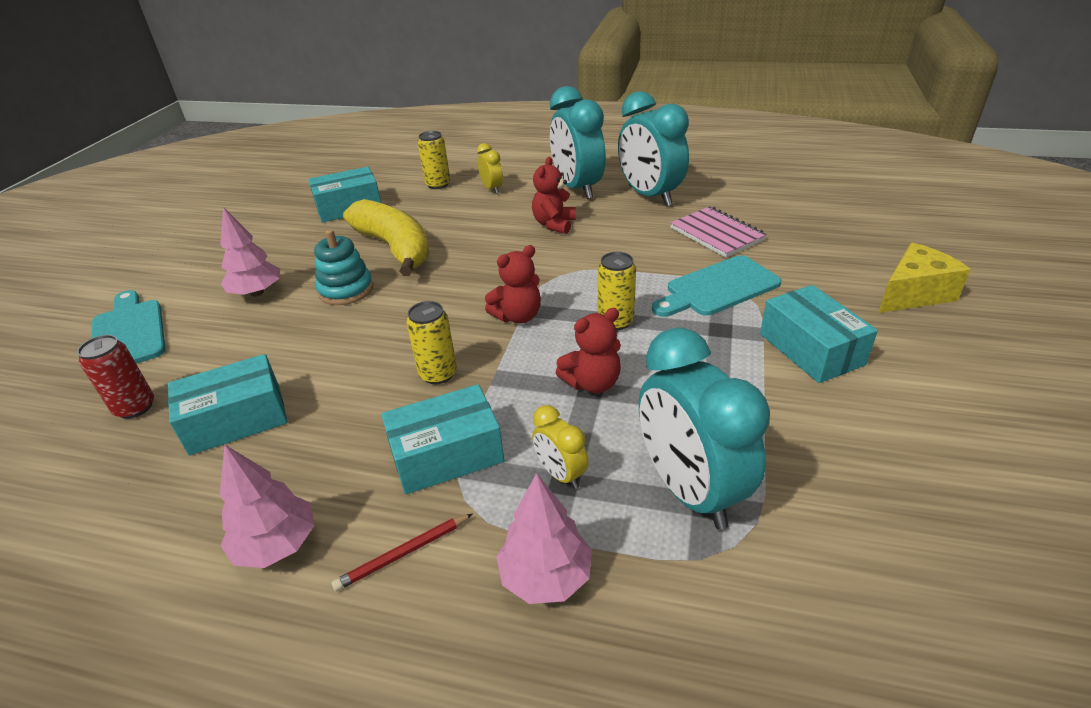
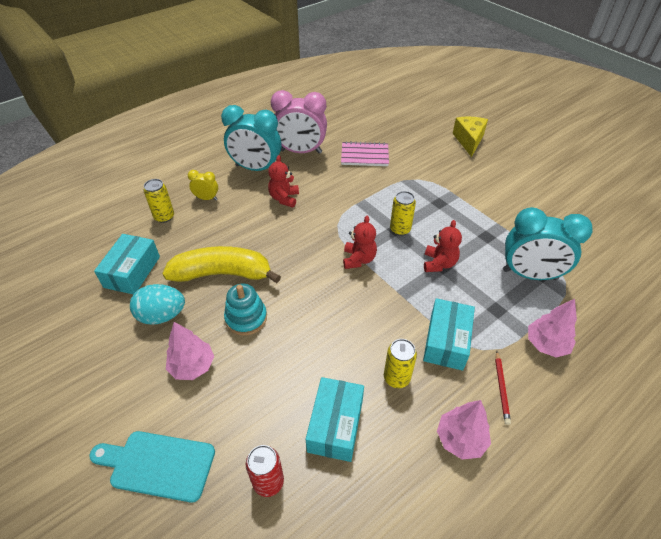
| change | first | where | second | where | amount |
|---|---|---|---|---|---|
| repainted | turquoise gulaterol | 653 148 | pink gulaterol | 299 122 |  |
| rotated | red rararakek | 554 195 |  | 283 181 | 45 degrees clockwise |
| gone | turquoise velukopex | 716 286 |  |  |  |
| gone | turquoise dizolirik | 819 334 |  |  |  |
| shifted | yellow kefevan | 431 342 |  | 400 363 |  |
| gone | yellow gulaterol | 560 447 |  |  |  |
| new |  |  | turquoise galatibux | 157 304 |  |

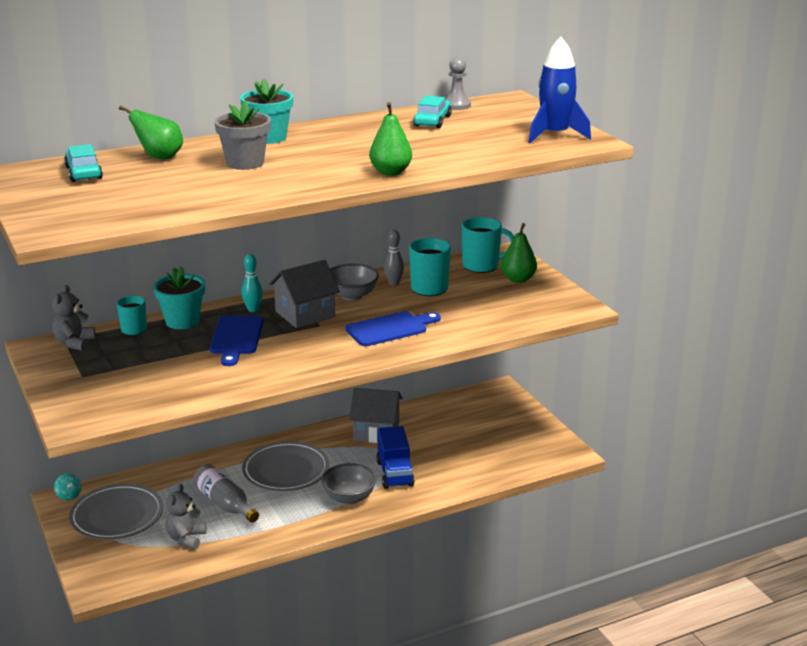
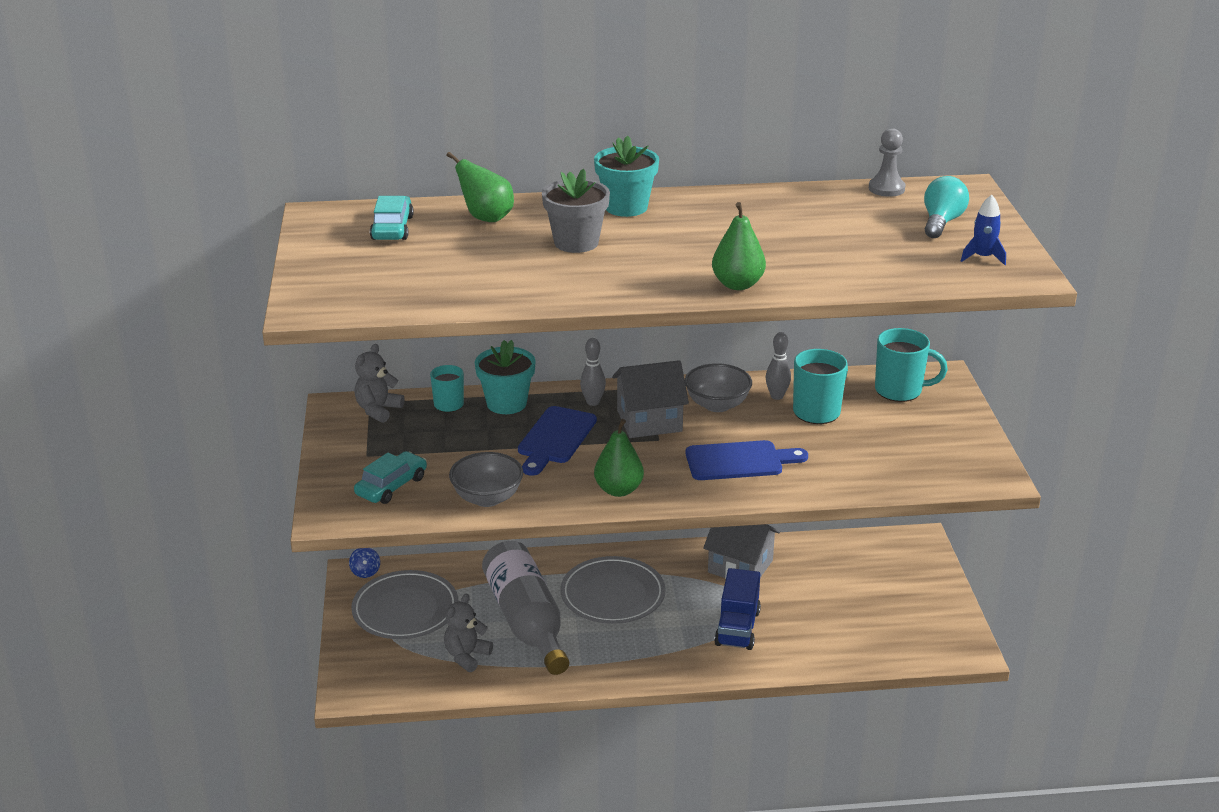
| change | first | where | second | where | amount |
|---|---|---|---|---|---|
| scaled | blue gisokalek | 559 90 |  | 983 230 | x0.53 |
| shifted | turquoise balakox | 432 112 |  | 390 477 |  |
| shifted | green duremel | 519 253 |  | 619 458 |  |
| repainted | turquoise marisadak | 252 283 | grey marisadak | 593 372 |  |
| shifted | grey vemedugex | 349 484 |  | 486 479 |  |
| scaled | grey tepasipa | 226 493 |  | 525 608 | x1.59 |
| repainted | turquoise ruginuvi | 68 486 | blue ruginuvi | 364 563 |  |
| new |  |  | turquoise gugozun | 946 207 |  |

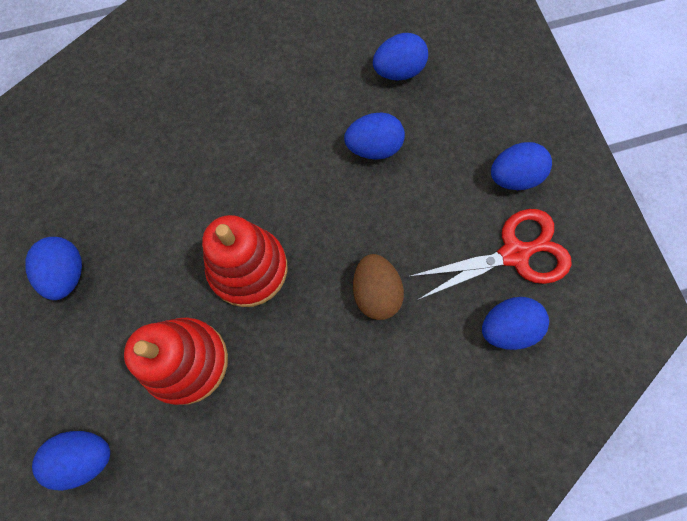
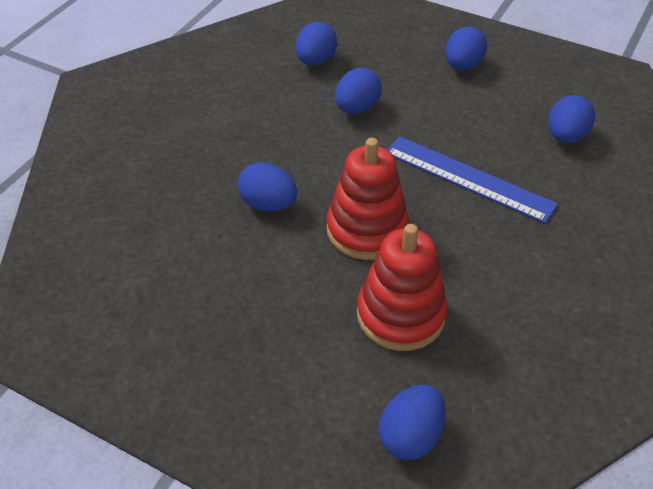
| change | first | where | second | where | amount |
|---|---|---|---|---|---|
| gone | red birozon | 490 254 |  |  |  |
| shifted | blue galatibux | 53 268 |  | 267 187 |  |
| swapped | brown galatibux | 378 287 | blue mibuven | 472 179 |  |

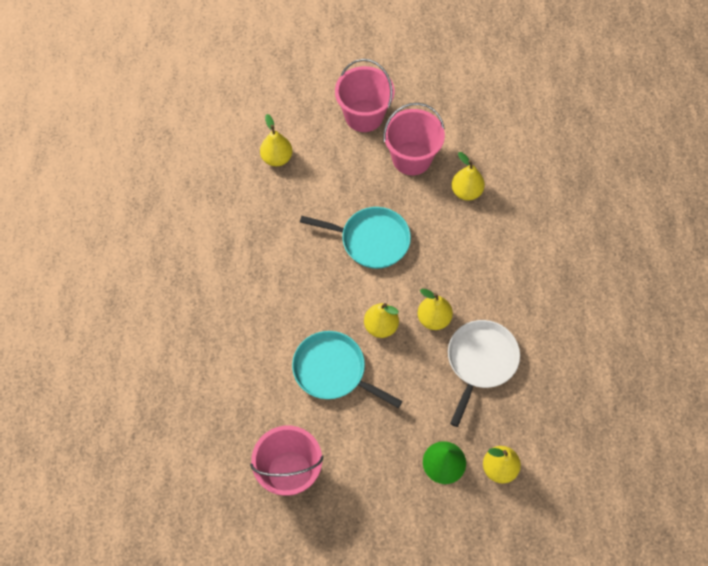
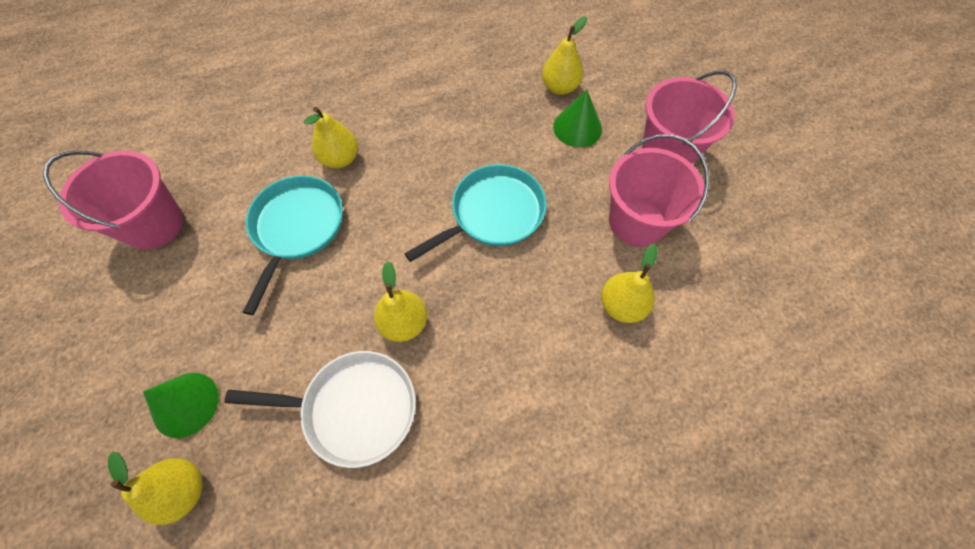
| change | first | where | second | where | amount |
|---|---|---|---|---|---|
| rotated | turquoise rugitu | 355 238 |  | 475 213 | 120 degrees counterclockwise |
| shifted | yellow duremel | 381 320 |  | 331 137 |  |
| new |  |  | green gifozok | 577 118 |  |

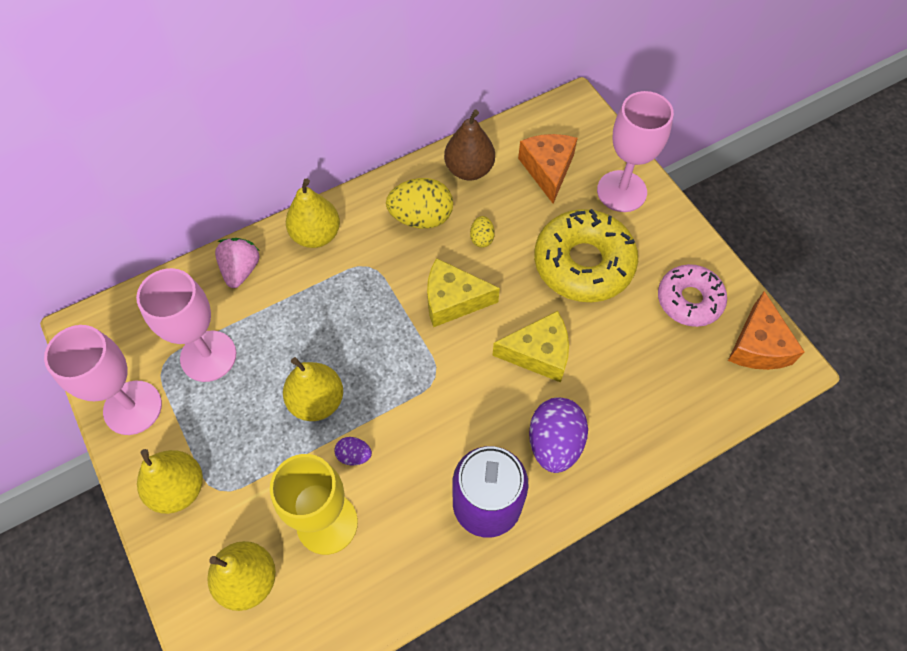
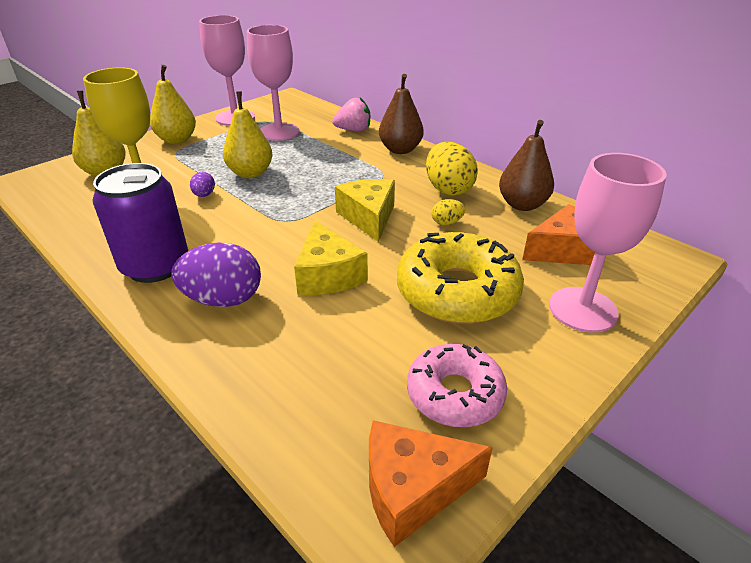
| change | first | where | second | where | amount |
|---|---|---|---|---|---|
| repainted | yellow duremel | 313 213 | brown duremel | 401 114 |  |

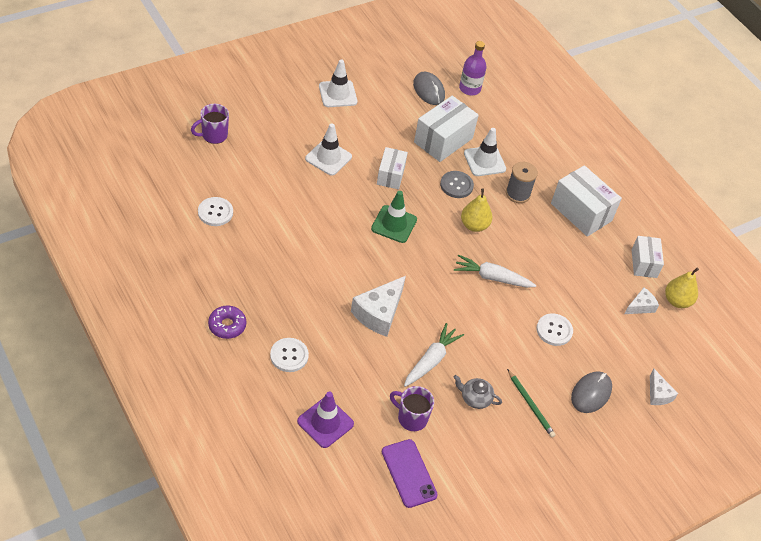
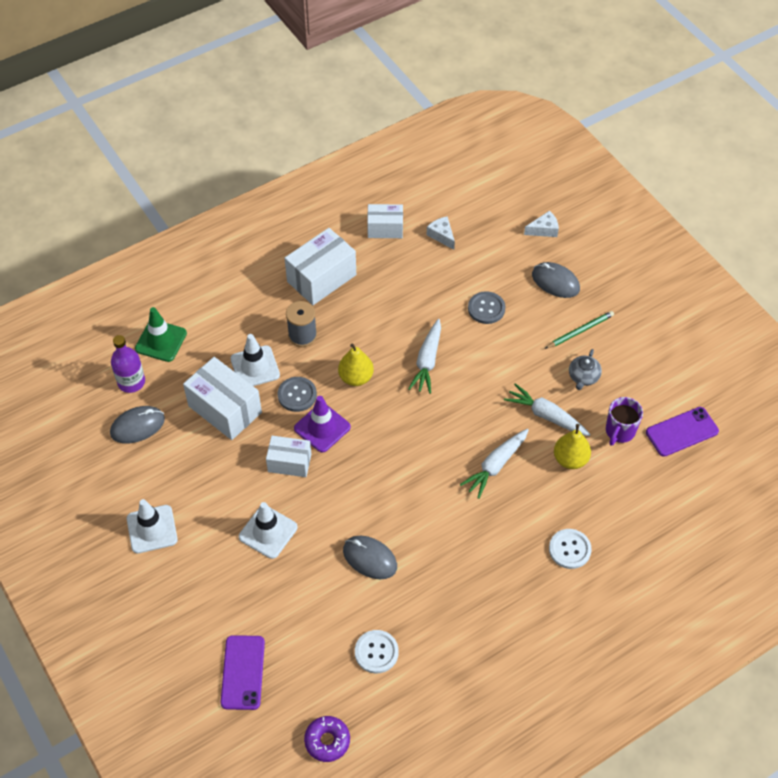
| change | first | where | second | where | amount |
|---|---|---|---|---|---|
| swapped | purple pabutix | 210 124 | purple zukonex | 242 672 |  |
| shifted | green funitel | 394 217 |  | 161 334 |  |
| shifted | yellow duremel | 682 288 |  | 572 446 |  |
| swapped | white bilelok | 378 306 | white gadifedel | 494 464 |  |
| shifted | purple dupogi | 227 322 |  | 327 739 |  |
| repainted | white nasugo | 554 329 | grey nasugo | 486 307 |  |
| shifted | purple funitel | 325 420 |  | 322 424 |  |
| new |  |  | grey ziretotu | 370 557 |  |

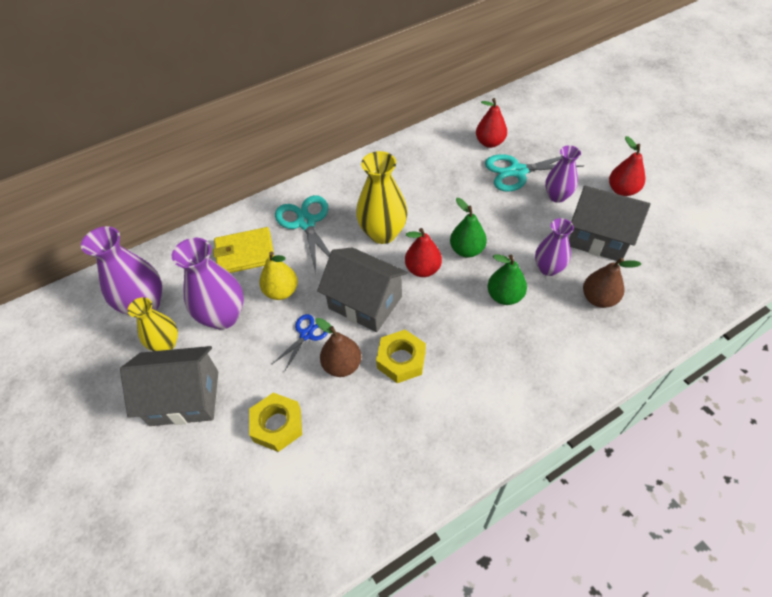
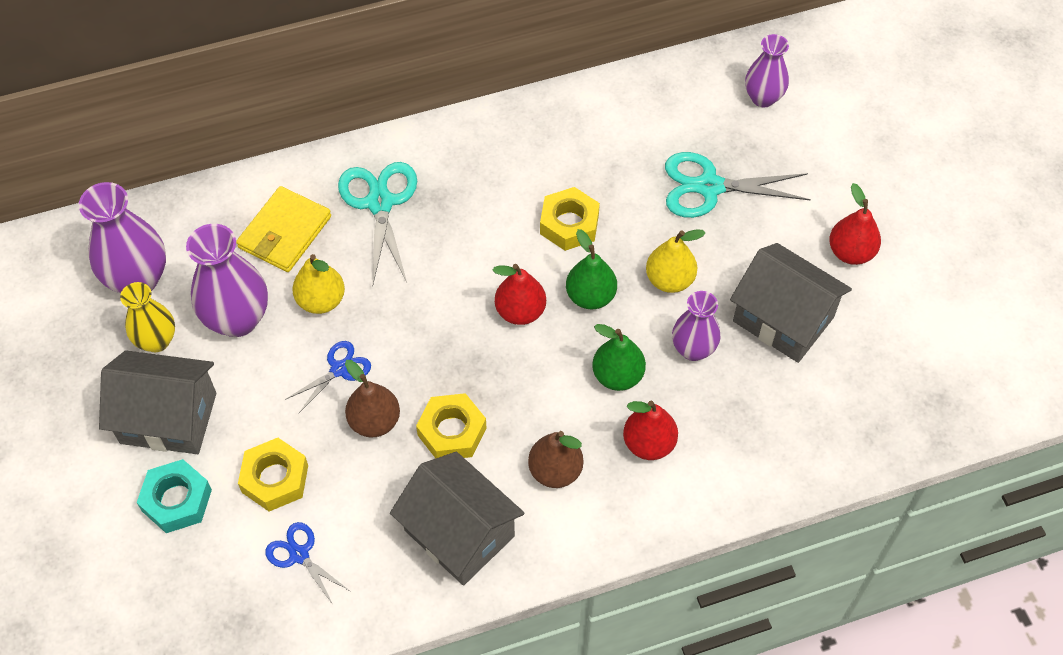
| change | first | where | second | where | amount |
|---|---|---|---|---|---|
| shifted | red duremel | 491 123 |  | 650 430 |  |
| shifted | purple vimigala | 563 174 |  | 767 70 |  |
| gone | yellow vimigala | 382 197 |  |  |  |
| rotated | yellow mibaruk | 243 250 |  | 283 229 | 60 degrees counterclockwise |
| shifted | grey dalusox | 362 289 |  | 457 519 |  |
| shifted | brown duremel | 612 283 |  | 555 459 |  |
| new |  |  | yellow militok | 570 219 |  |
| new |  |  | yellow duremel | 676 261 |  |
| new |  |  | turquoise militok | 174 496 |  |
| new |  |  | blue birozon | 307 563 |  |

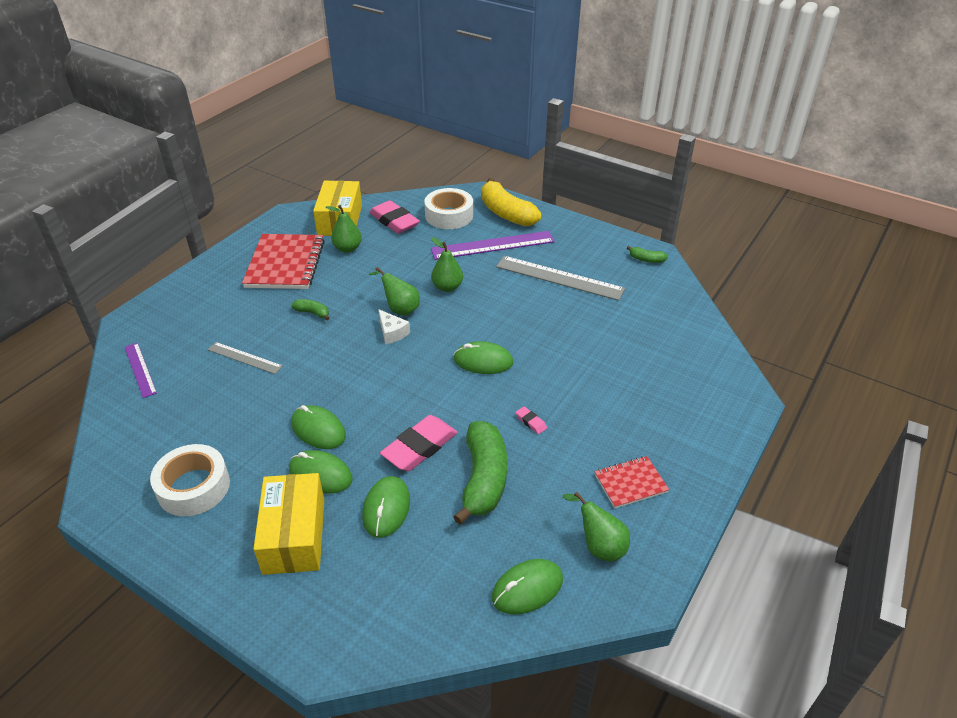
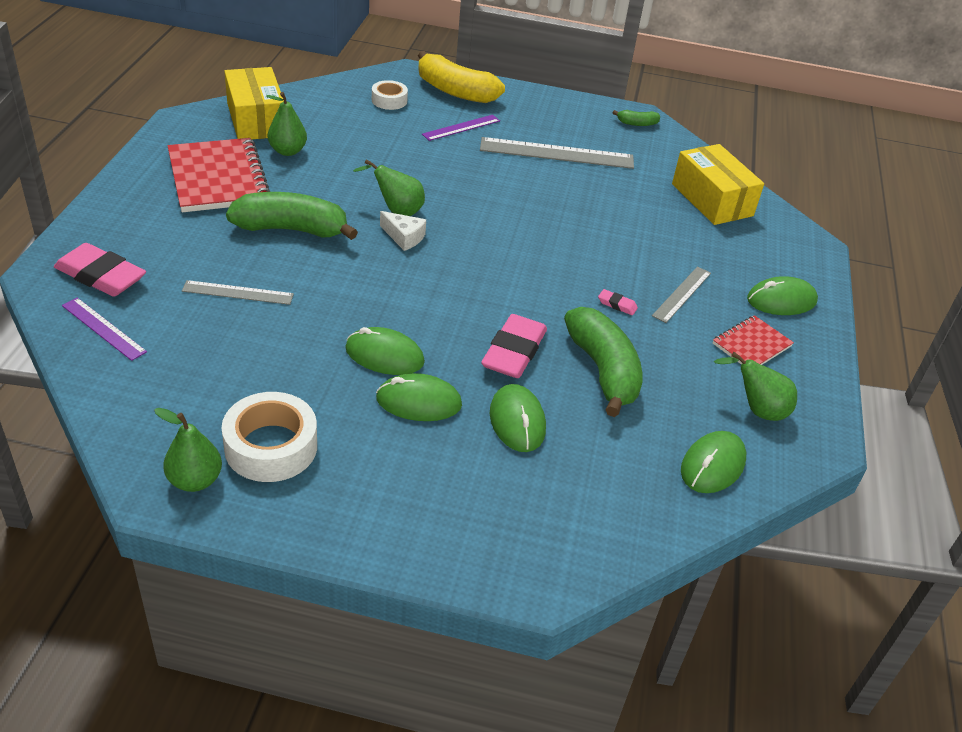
| change | first | where | second | where | amount |
|---|---|---|---|---|---|
| scaled | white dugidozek | 448 208 |  | 390 95 | x0.59 |
| shifted | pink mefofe | 394 217 |  | 100 270 |  |
| scaled | purple mibuven | 493 245 |  | 461 128 | x0.57 |
| shifted | green duremel | 447 264 |  | 188 450 |  |
| scaled | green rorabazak | 310 309 |  | 292 216 | x2.22 |
| shifted | green ziretotu | 483 357 |  | 782 295 |  |
| shifted | yellow dizolirik | 288 524 |  | 718 184 |  |
| new |  |  | grey mibuven | 681 295 |  |

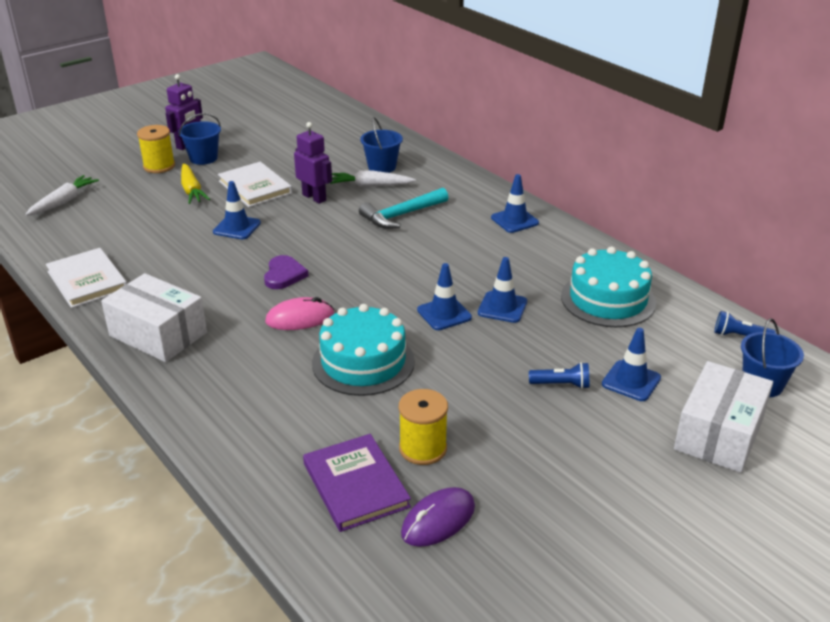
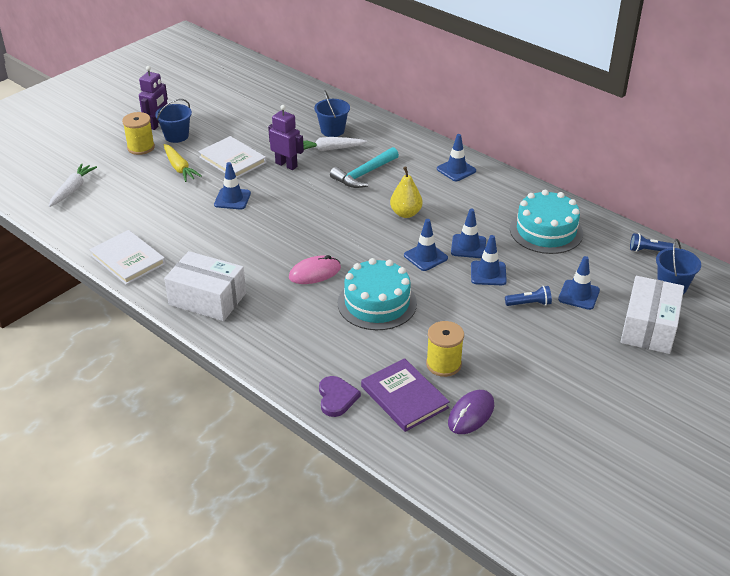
| change | first | where | second | where | amount |
|---|---|---|---|---|---|
| shifted | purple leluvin | 286 272 |  | 340 396 |  |
| new |  |  | yellow duremel | 406 192 |  |
| new |  |  | blue funitel | 489 260 |  |

